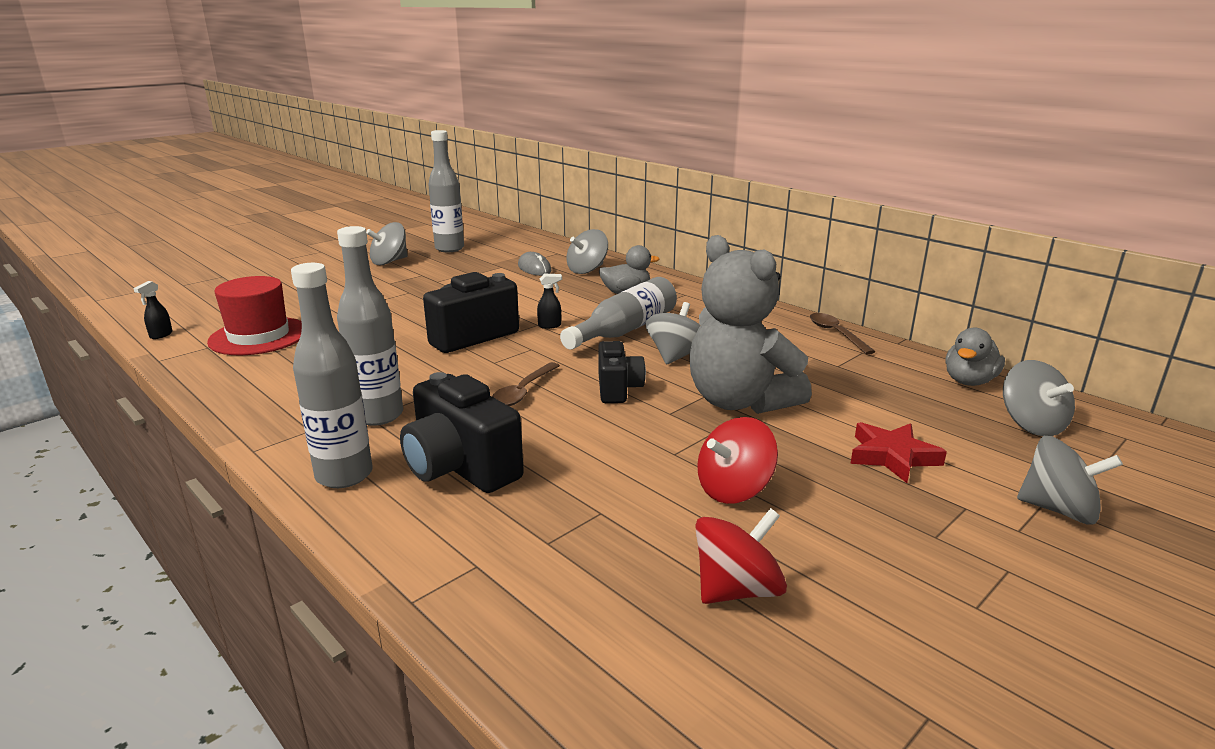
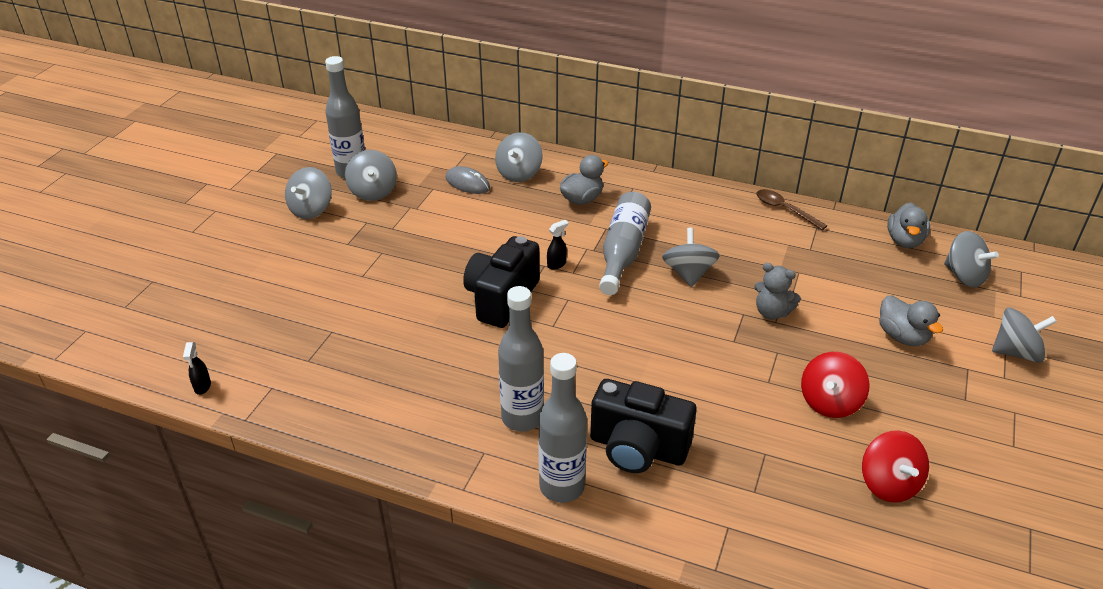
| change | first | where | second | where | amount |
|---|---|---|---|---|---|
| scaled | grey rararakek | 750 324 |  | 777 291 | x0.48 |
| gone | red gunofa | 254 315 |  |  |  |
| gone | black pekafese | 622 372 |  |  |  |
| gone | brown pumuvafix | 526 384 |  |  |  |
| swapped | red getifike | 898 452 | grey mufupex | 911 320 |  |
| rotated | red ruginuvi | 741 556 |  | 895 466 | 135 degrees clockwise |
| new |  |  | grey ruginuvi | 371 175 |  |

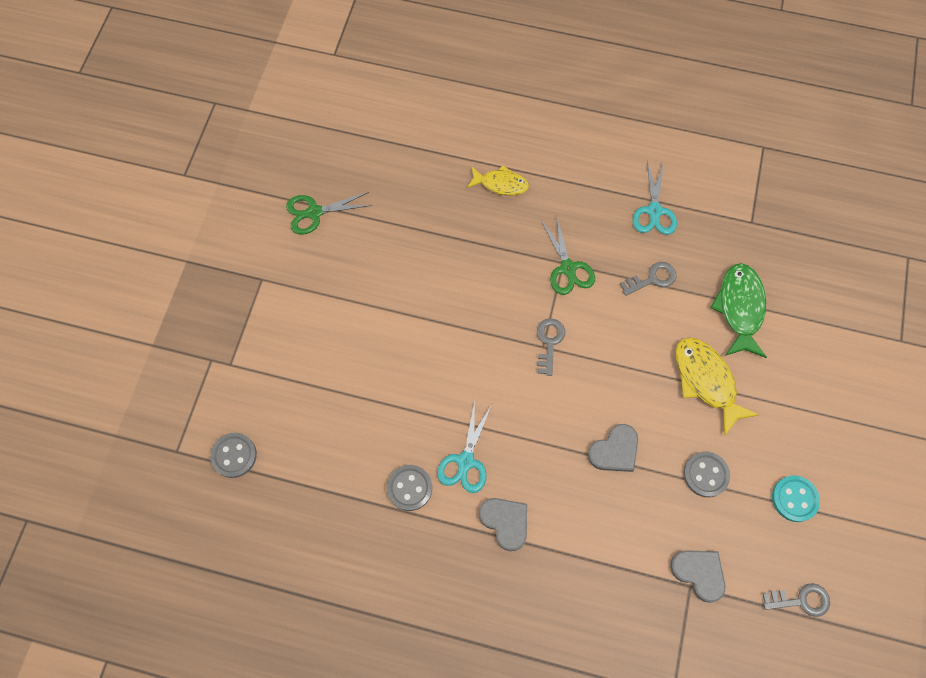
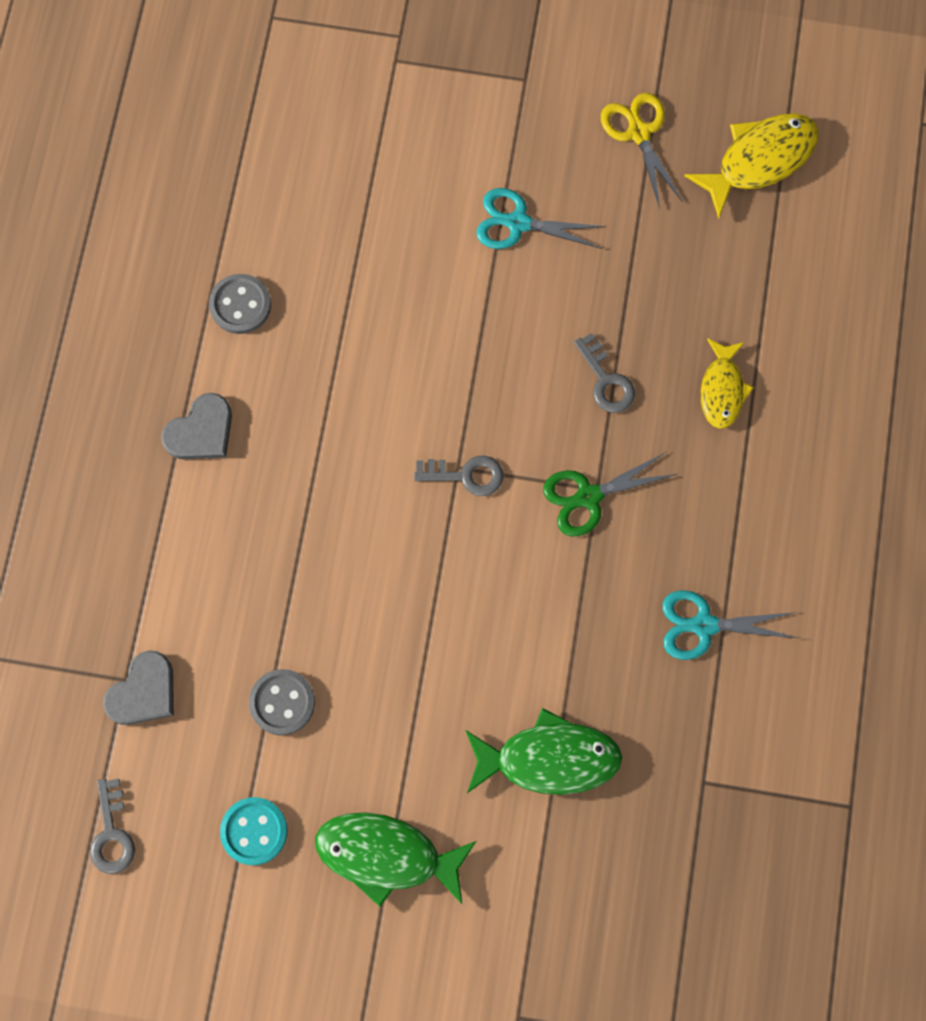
| change | first | where | second | where | amount |
|---|---|---|---|---|---|
| repainted | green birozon | 329 213 | yellow birozon | 642 150 |  |
| shifted | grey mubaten | 648 279 |  | 604 373 |  |
| shifted | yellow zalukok | 717 386 |  | 751 166 |  |
| shifted | turquoise birozon | 464 447 |  | 541 218 |  |
| gone | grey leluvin | 613 448 |  |  |  |
| gone | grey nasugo | 233 455 |  |  |  |
| new |  |  | green zalukok | 395 859 |  |

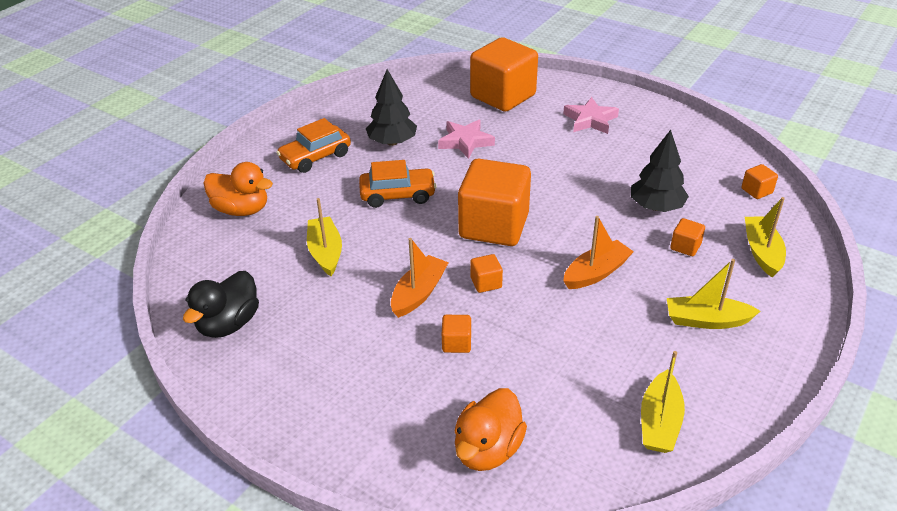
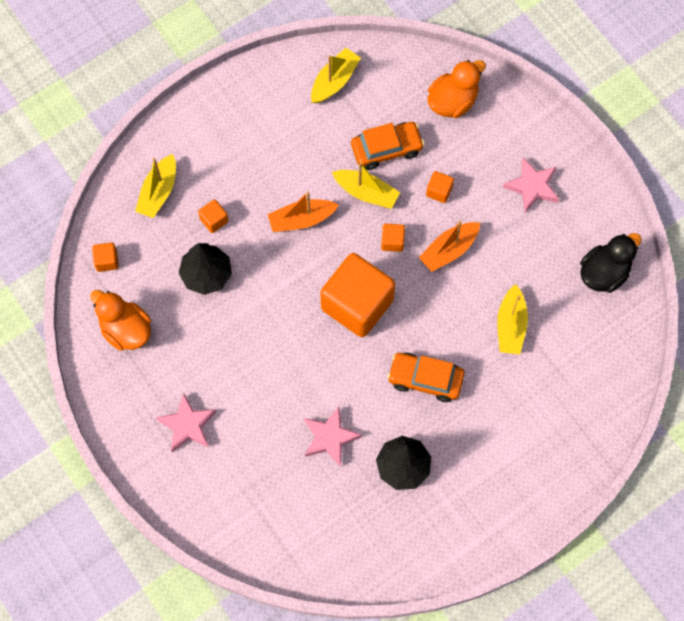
| change | first | where | second | where | amount |
|---|---|---|---|---|---|
| gone | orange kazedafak | 504 74 |  |  |  |
| shifted | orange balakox | 313 145 |  | 388 146 |  |
| shifted | orange mufupex | 238 189 |  | 120 320 |  |
| shifted | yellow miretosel | 713 294 |  | 366 185 |  |
| new |  |  | pink getifike | 531 185 |  |

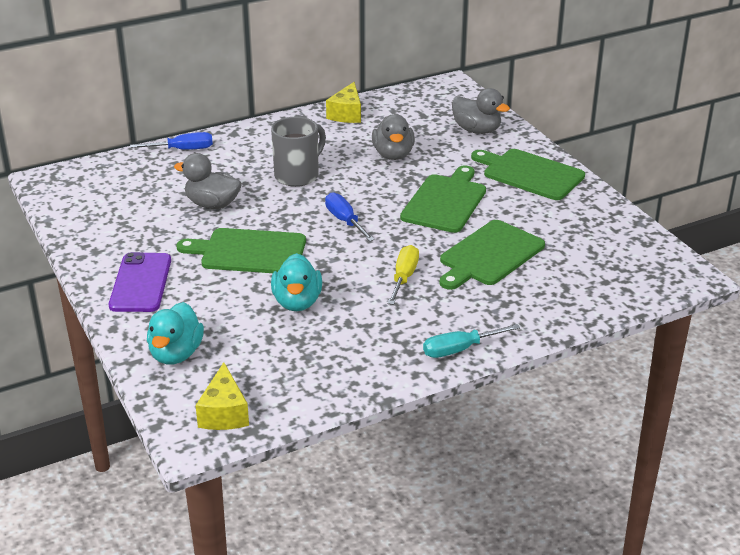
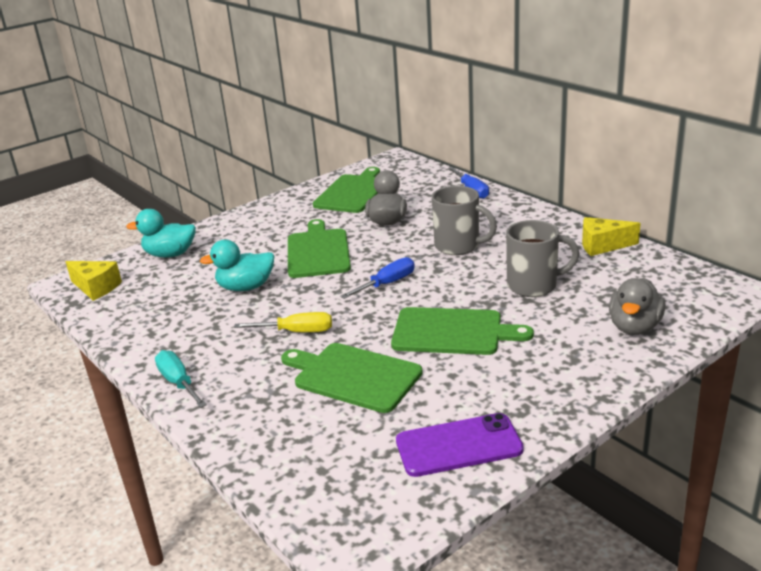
| change | first | where | second | where | amount |
|---|---|---|---|---|---|
| swapped | grey mufupex | 393 137 | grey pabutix | 542 258 |  |
| shifted | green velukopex | 528 174 |  | 346 190 |  |
| shifted | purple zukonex | 140 282 |  | 460 445 |  |
| rotated | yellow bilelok | 222 396 |  | 94 281 | 135 degrees counterclockwise |

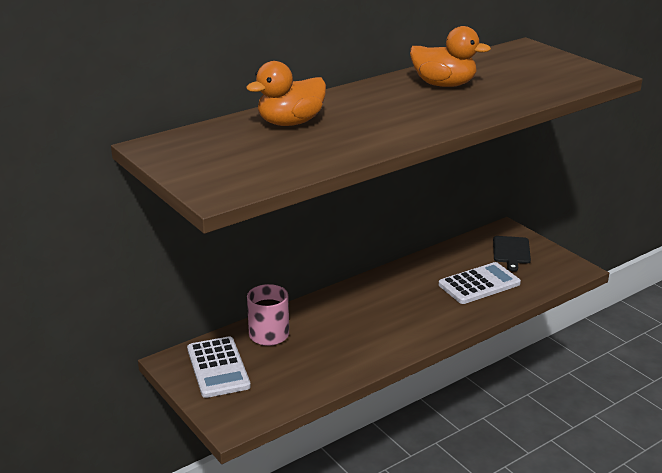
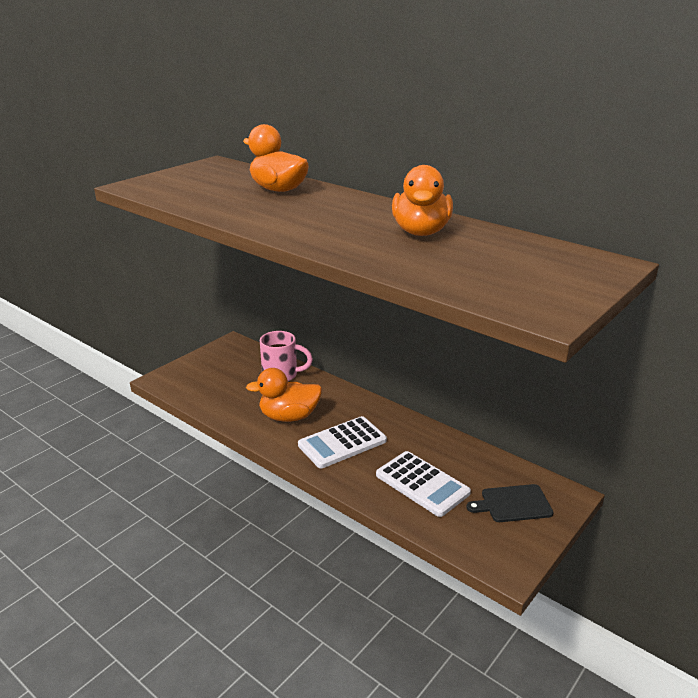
| change | first | where | second | where | amount |
|---|---|---|---|---|---|
| shifted | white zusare | 219 367 |  | 342 442 |  |
| new |  |  | orange mufupex | 284 395 |  |

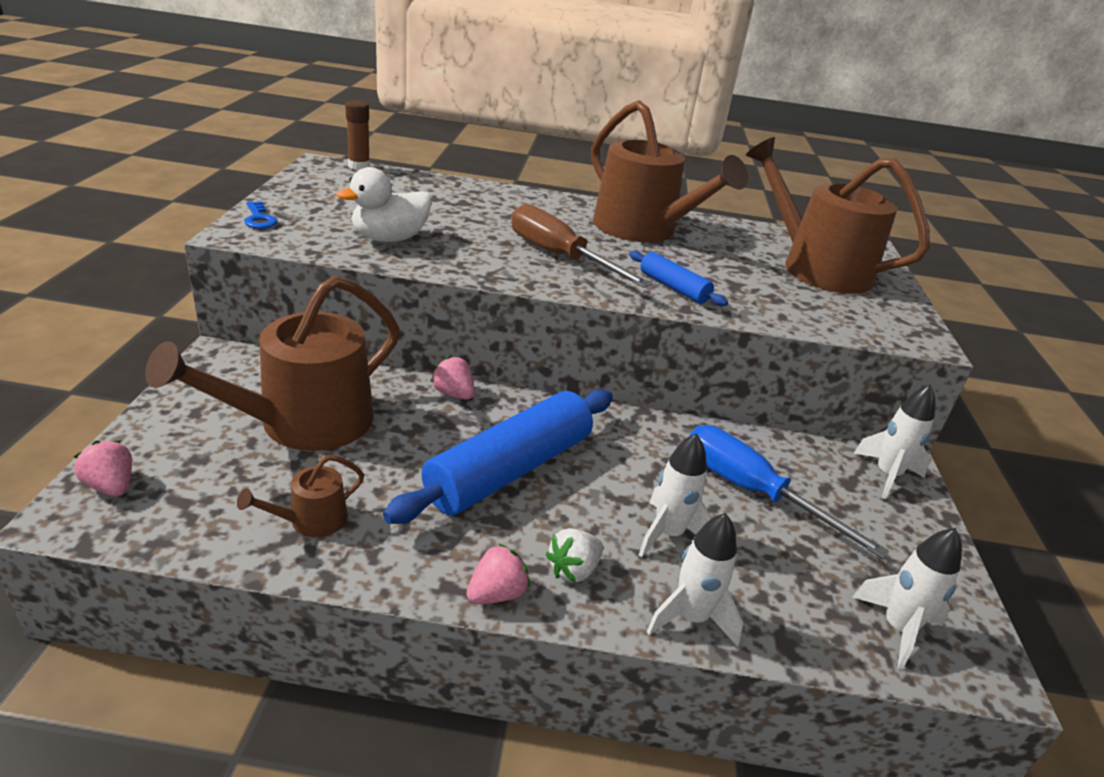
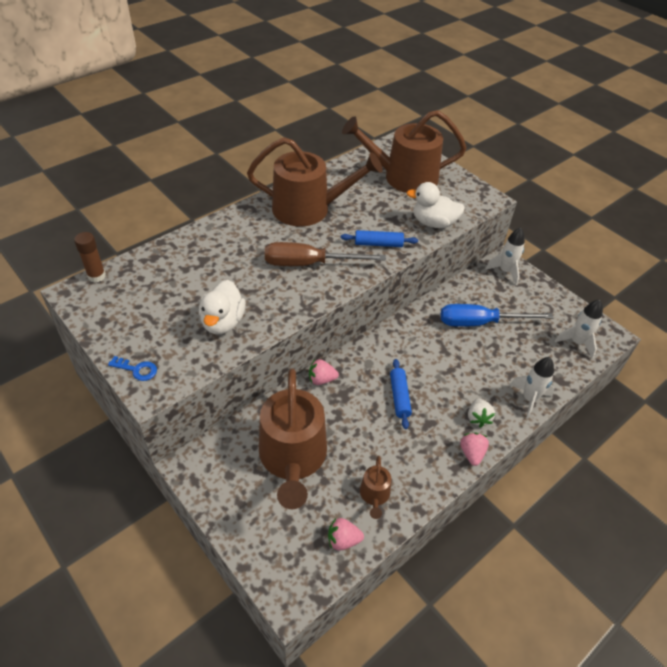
| change | first | where | second | where | amount |
|---|---|---|---|---|---|
| scaled | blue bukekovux | 498 456 |  | 401 394 | x0.49 |
| gone | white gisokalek | 675 495 |  |  |  |
| shifted | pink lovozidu | 103 468 |  | 346 534 |  |
| new |  |  | white mufupex | 435 205 |  |

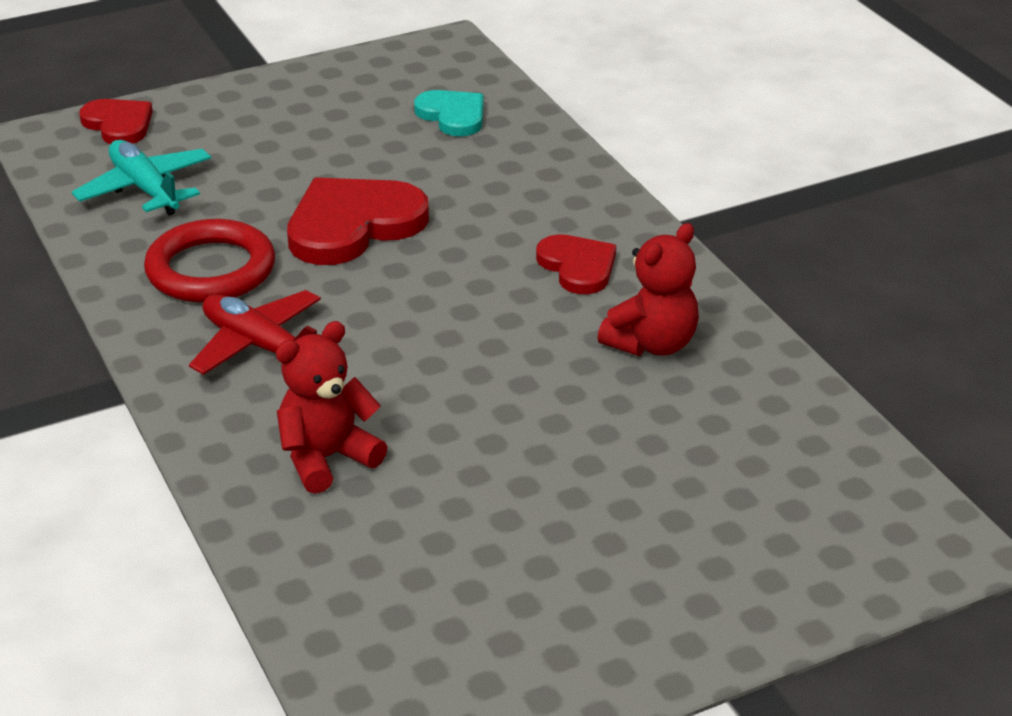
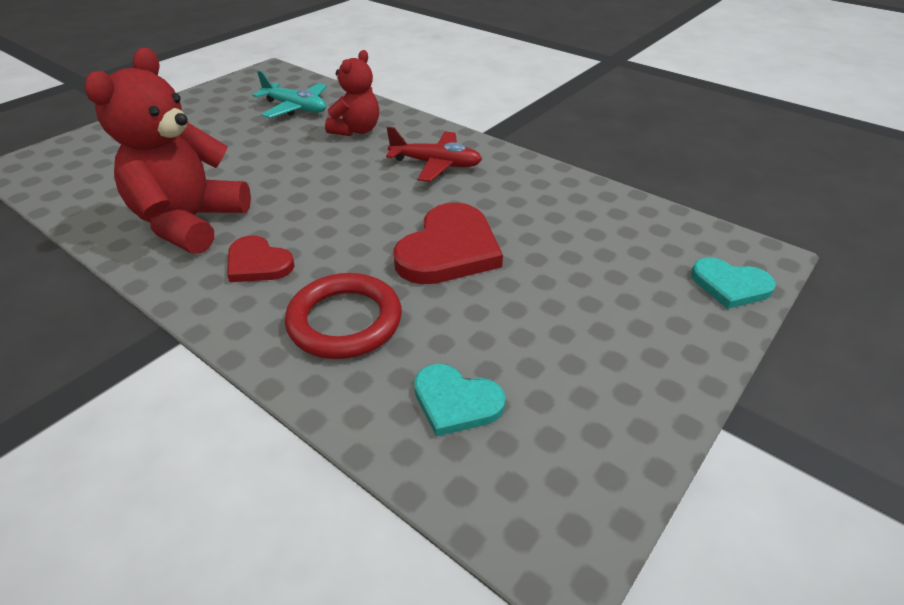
| change | first | where | second | where | amount |
|---|---|---|---|---|---|
| repainted | red leluvin | 116 121 | turquoise leluvin | 733 283 |  |
| shifted | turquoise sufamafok | 141 178 |  | 289 94 |  |
| shifted | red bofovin | 209 261 |  | 343 316 |  |
| scaled | red rararakek | 648 289 |  | 167 151 | x1.69 |

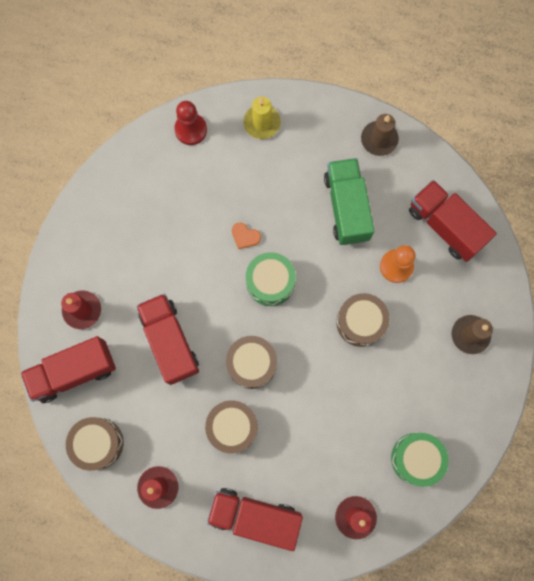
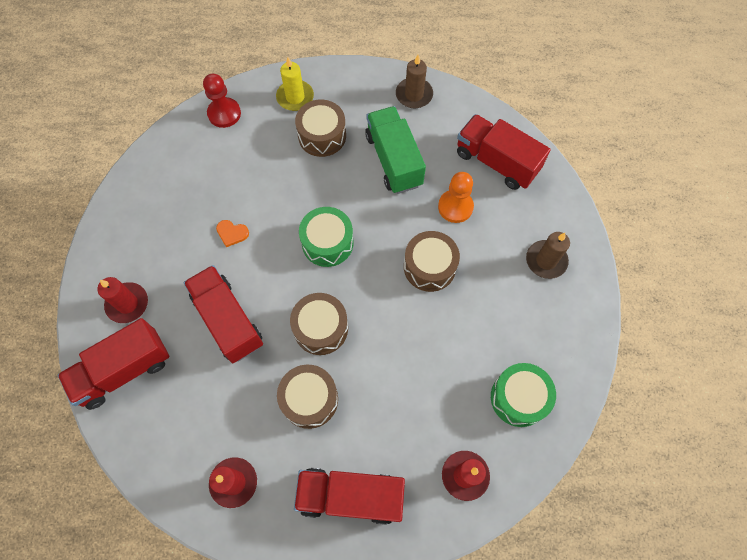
| change | first | where | second | where | amount |
|---|---|---|---|---|---|
| shifted | orange leluvin | 246 236 |  | 232 233 |  |
| shifted | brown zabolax | 94 444 |  | 320 128 |  |

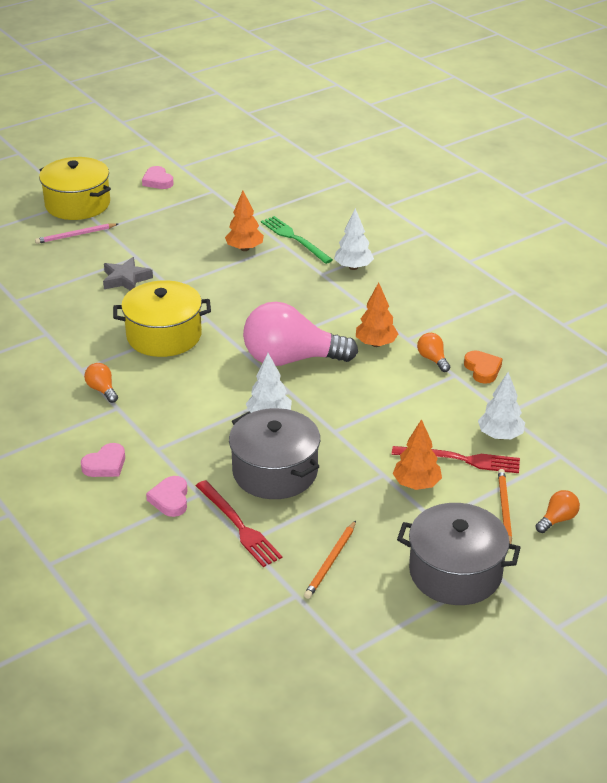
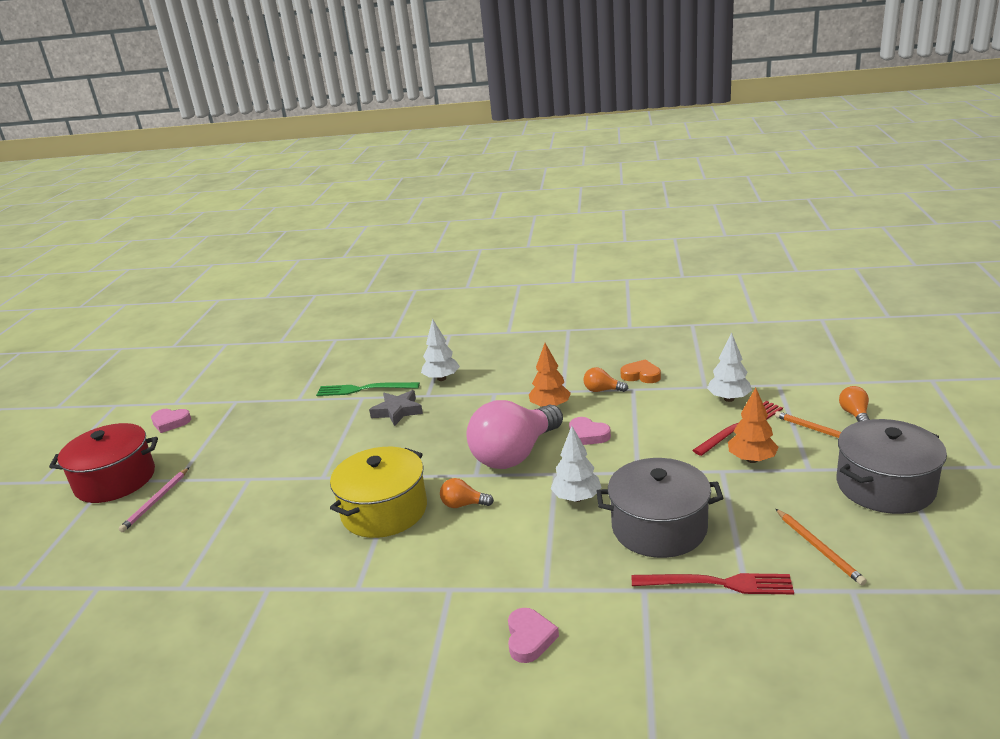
| change | first | where | second | where | amount |
|---|---|---|---|---|---|
| repainted | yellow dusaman | 75 188 | red dusaman | 103 463 |  |
| gone | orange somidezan | 244 221 |  |  |  |
| shifted | grey getifike | 128 273 |  | 396 408 |  |
| shifted | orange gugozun | 101 383 |  | 467 493 |  |
| shifted | pink leluvin | 167 496 |  | 590 431 |  |

